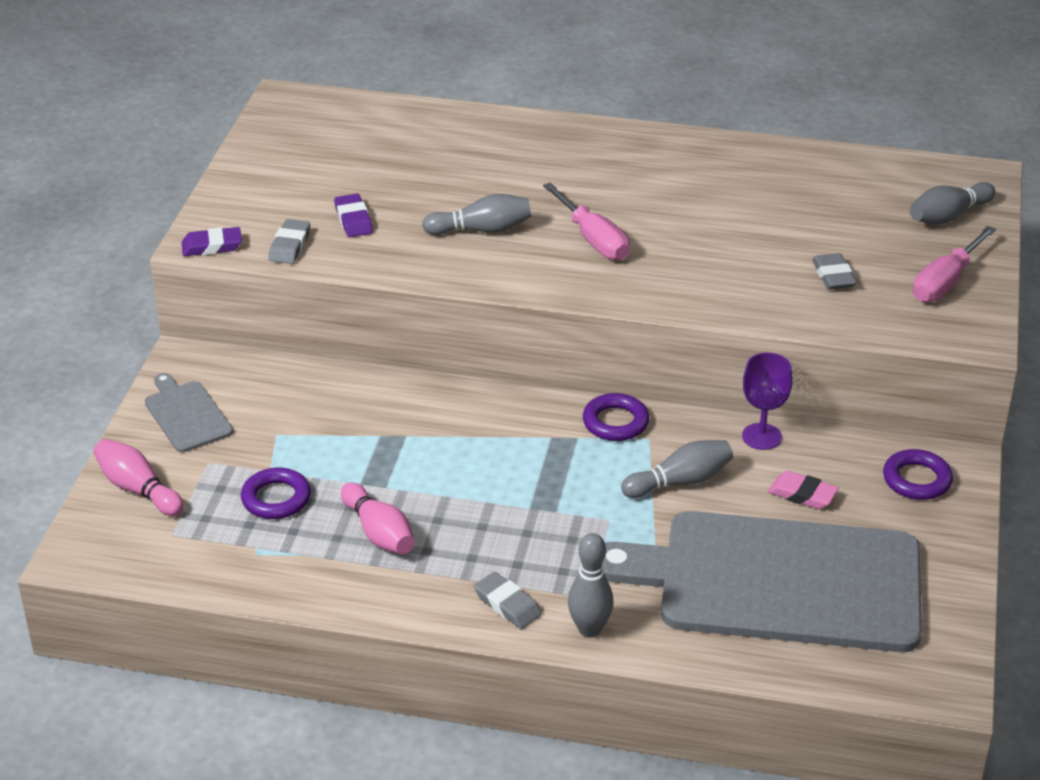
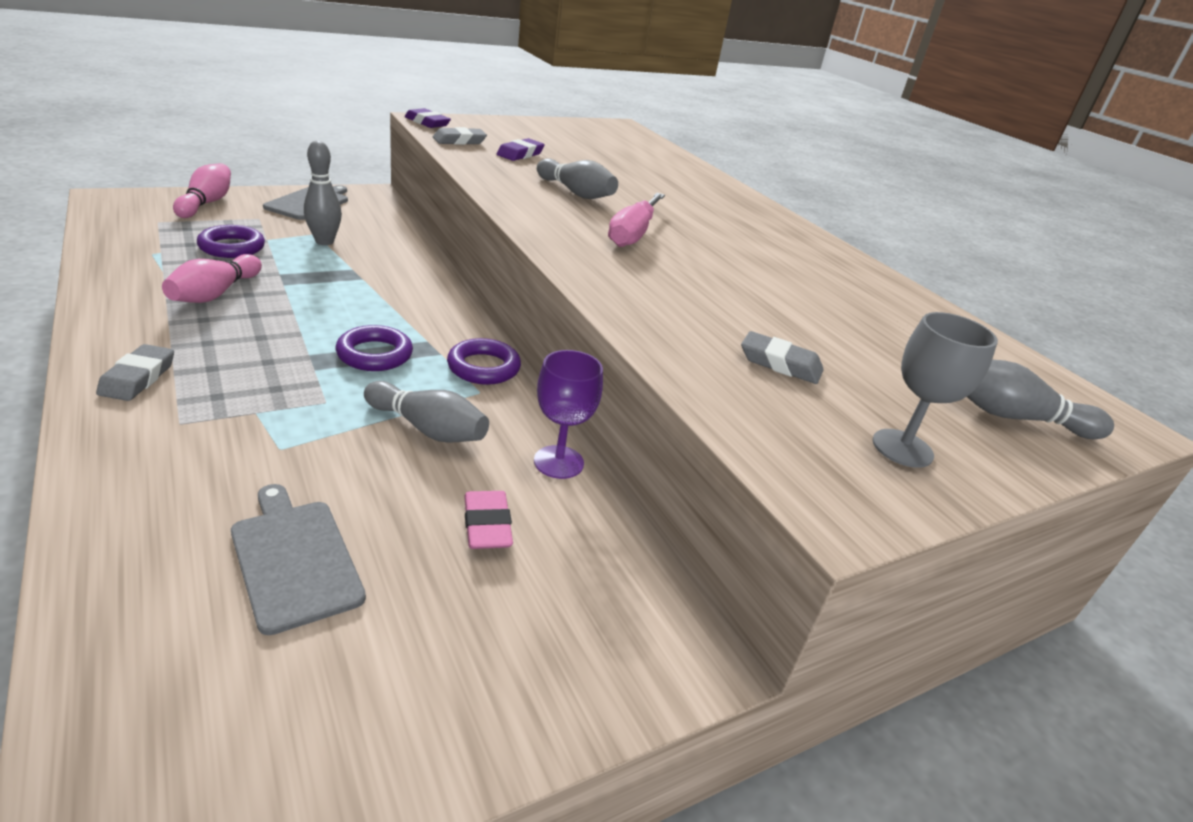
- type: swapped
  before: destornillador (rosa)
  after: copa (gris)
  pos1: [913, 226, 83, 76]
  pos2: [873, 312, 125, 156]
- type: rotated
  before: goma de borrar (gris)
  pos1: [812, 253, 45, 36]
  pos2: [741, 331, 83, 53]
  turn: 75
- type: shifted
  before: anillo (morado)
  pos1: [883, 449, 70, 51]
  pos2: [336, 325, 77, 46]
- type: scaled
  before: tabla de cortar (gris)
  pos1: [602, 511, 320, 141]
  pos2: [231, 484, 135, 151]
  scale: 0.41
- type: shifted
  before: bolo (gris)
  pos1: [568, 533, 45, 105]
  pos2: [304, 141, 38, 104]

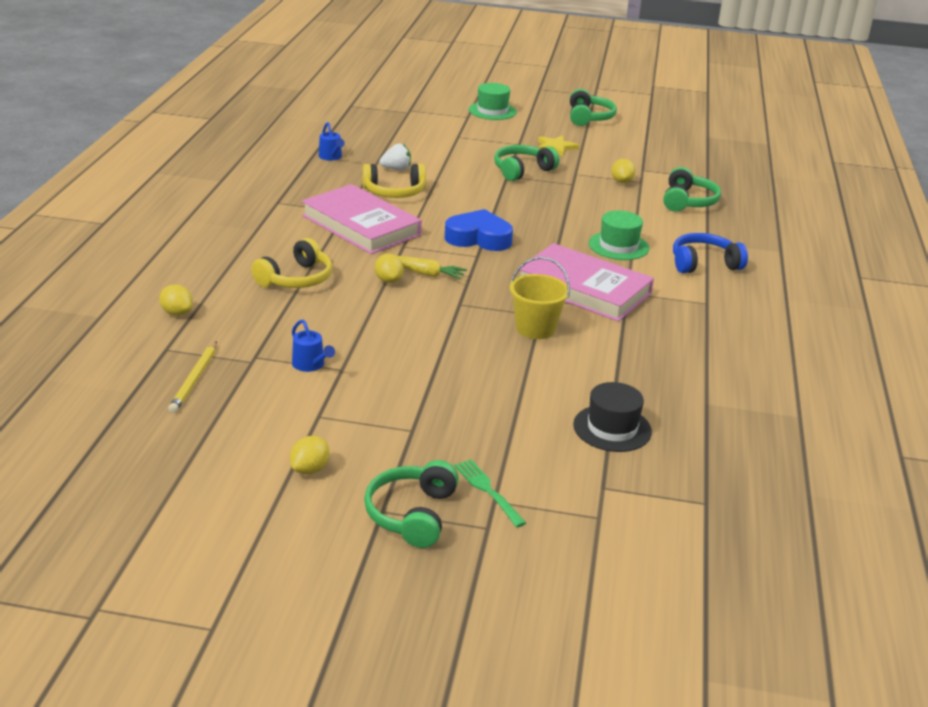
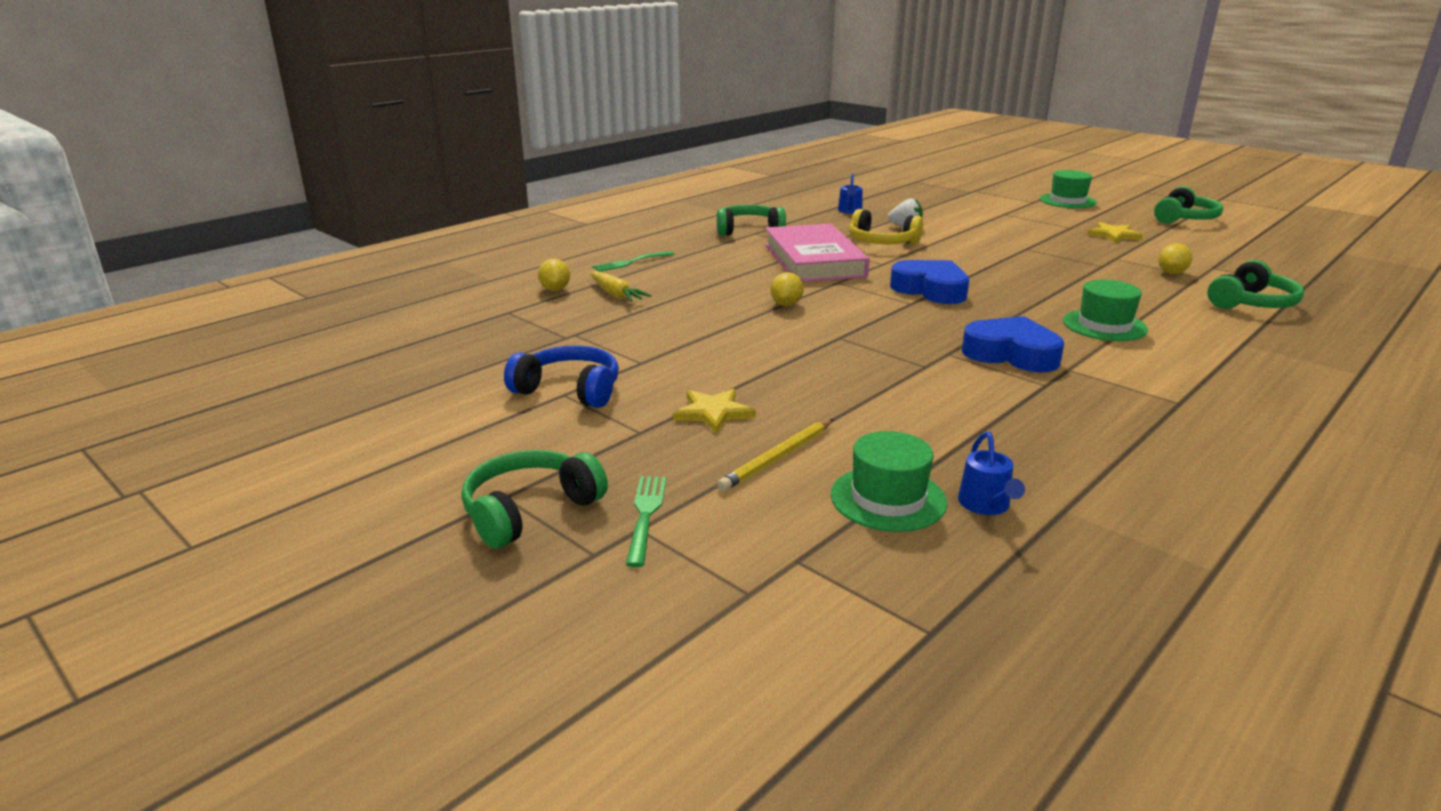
- type: shifted
  before: auriculares (verde)
  pos1: [494, 145, 65, 36]
  pos2: [717, 205, 69, 31]
- type: shifted
  before: auriculares (azul)
  pos1: [673, 233, 75, 40]
  pos2: [504, 345, 115, 63]
- type: gone
  before: auriculares (amarillo)
  pos1: [251, 238, 81, 50]
- type: swapped
  before: libro (rosa)
  after: corazón (azul)
  pos1: [520, 243, 134, 79]
  pos2: [962, 316, 102, 56]
- type: shifted
  before: zanahoria (amarillo)
  pos1: [397, 256, 70, 24]
  pos2: [591, 271, 60, 31]
- type: gone
  before: balde (amarillo)
  pos1: [510, 257, 60, 82]
- type: shifted
  before: regadera (azul)
  pos1: [292, 320, 43, 52]
  pos2: [958, 432, 67, 83]
- type: shifted
  before: lápiz (amarillo)
  pos1: [168, 341, 49, 72]
  pos2: [717, 419, 116, 72]
- type: repainted
  before: sombrero (negro)
  after: sombrero (verde)
  pos1: [573, 382, 79, 70]
  pos2: [831, 431, 116, 101]
- type: gone
  before: limón (amarillo)
  pos1: [290, 436, 40, 39]
- type: new
  after: tenedor (verde)
  pos2: [592, 251, 82, 21]
- type: new
  after: estrella (amarillo)
  pos2: [673, 389, 83, 45]

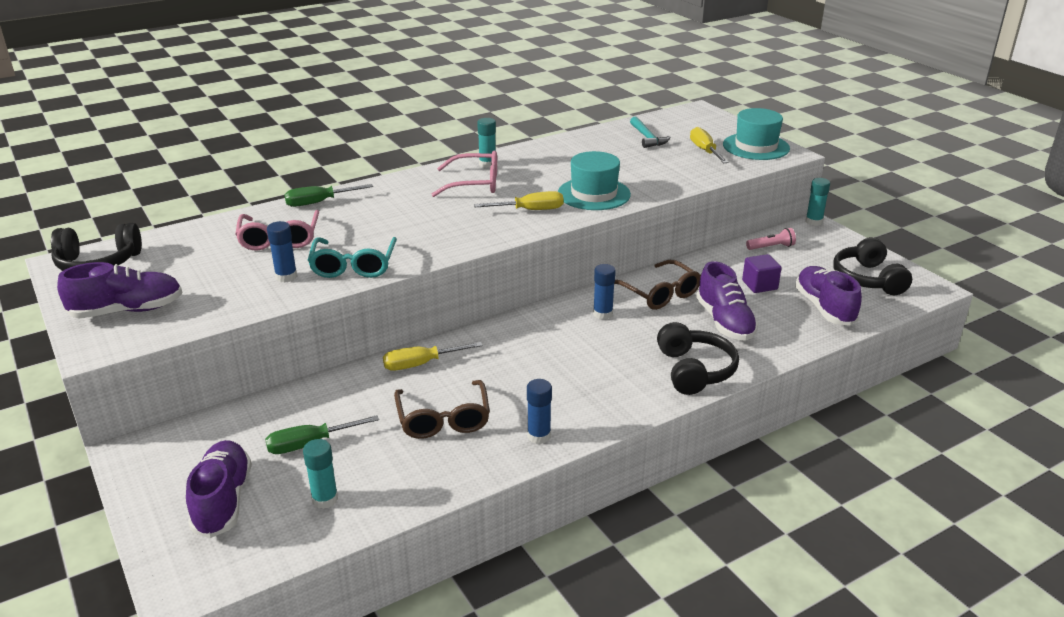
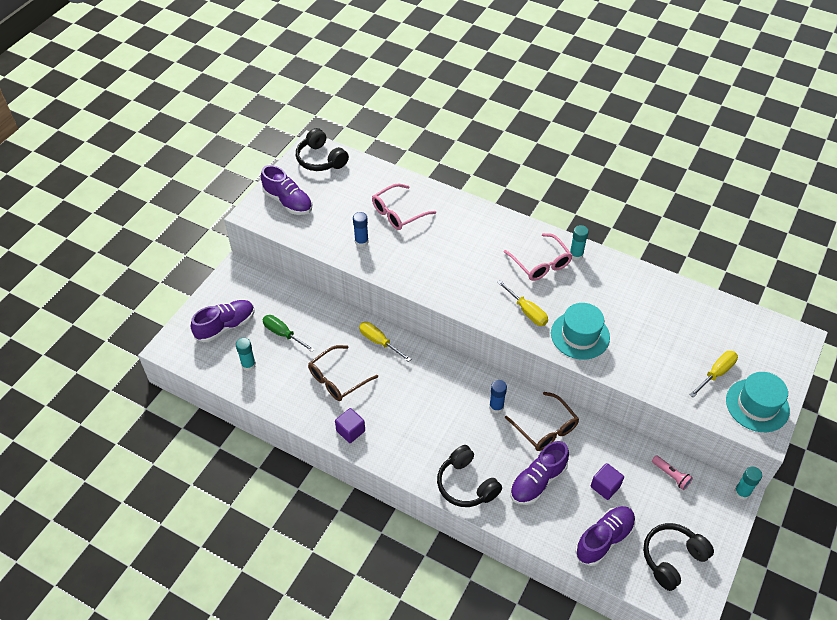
- type: gone
  before: martillo (turquesa)
  pos1: [630, 116, 41, 32]
- type: gone
  before: destornillador (verde)
  pos1: [284, 184, 89, 23]
- type: gone
  before: gafas (turquesa)
  pos1: [308, 237, 89, 41]
- type: rotated
  before: gafas (marrón)
  pos1: [614, 260, 87, 50]
  pos2: [505, 392, 74, 59]
  turn: -60
- type: rotated
  before: auriculares (negro)
  pos1: [657, 322, 82, 73]
  pos2: [437, 445, 65, 62]
  turn: 90
- type: swapped
  before: barra de pegamento (azul)
  after: cubo (morado)
  pos1: [527, 379, 25, 65]
  pos2: [335, 408, 30, 35]

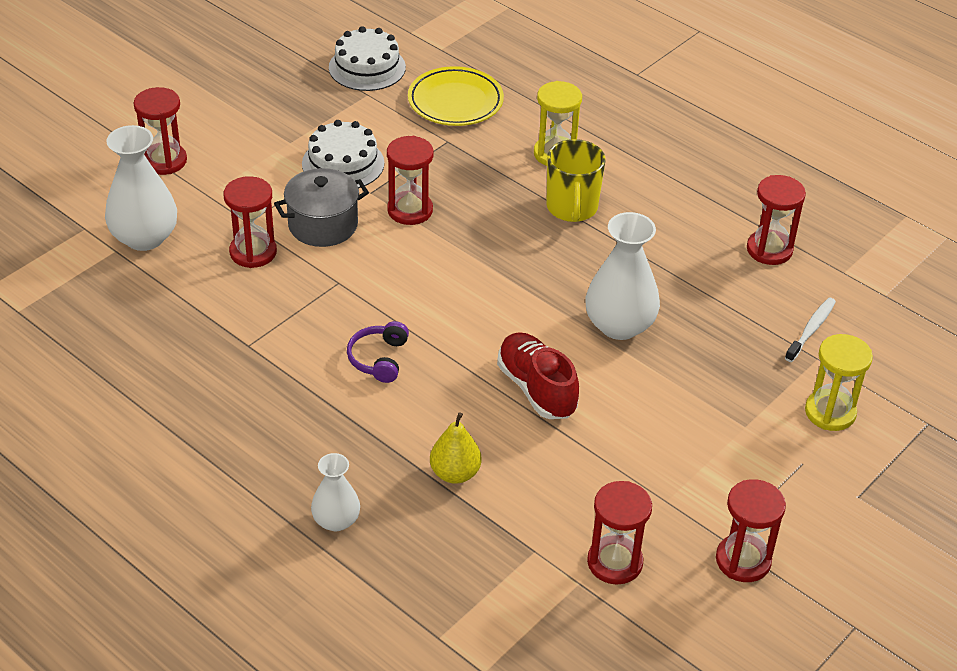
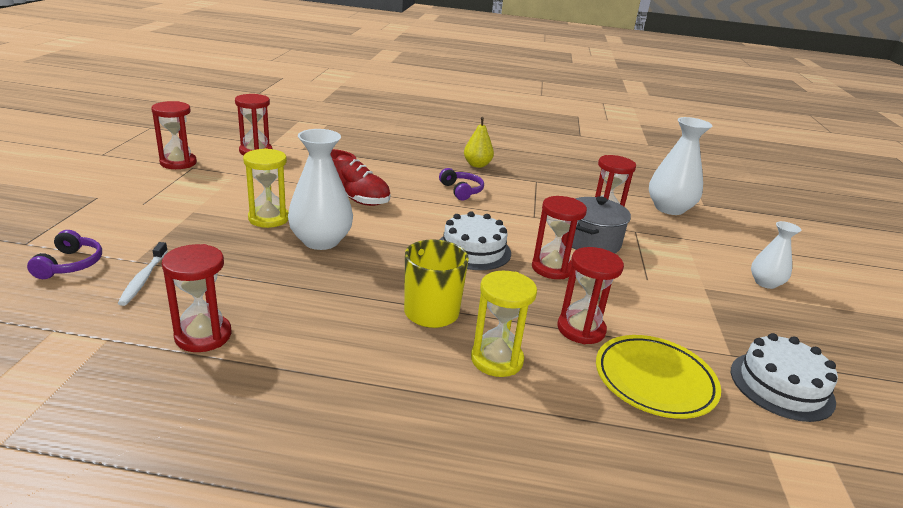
- type: shifted
  before: reloj de arena (rojo)
  pos1: [134, 87, 53, 88]
  pos2: [557, 247, 67, 97]
- type: shifted
  before: tarta (blanco)
  pos1: [302, 120, 82, 68]
  pos2: [439, 211, 72, 59]
- type: shifted
  before: reloj de arena (amarillo)
  pos1: [805, 334, 68, 97]
  pos2: [243, 148, 46, 80]
- type: shifted
  before: pera (amarillo)
  pos1: [430, 412, 52, 72]
  pos2: [464, 117, 30, 51]
- type: shifted
  before: florero (blanco)
  pos1: [311, 453, 49, 78]
  pos2: [751, 221, 50, 68]
- type: new
  after: auriculares (morado)
  pos2: [27, 230, 75, 49]

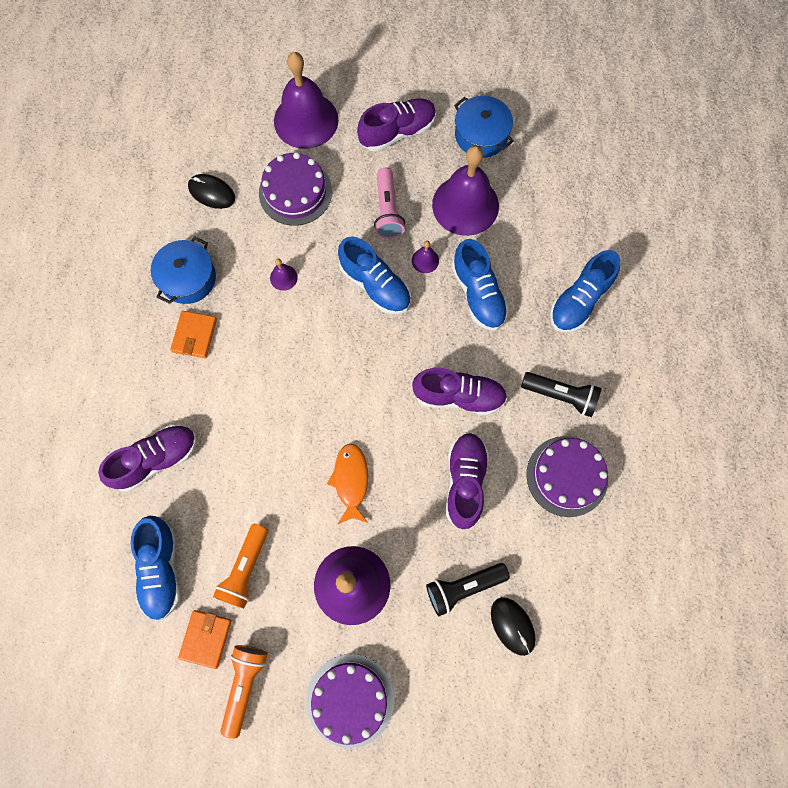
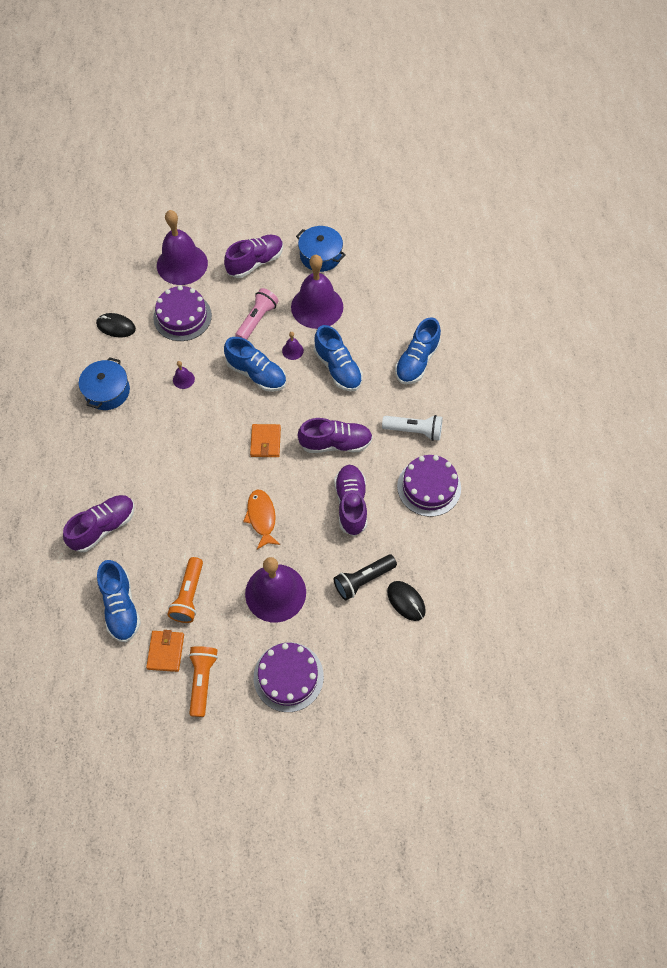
- type: rotated
  before: lámpara de mano (rosa)
  pos1: [374, 168, 31, 71]
  pos2: [235, 288, 44, 52]
  turn: -135
- type: shifted
  before: cartera (naranja)
  pos1: [170, 311, 47, 47]
  pos2: [250, 424, 31, 33]
- type: repainted
  before: lámpara de mano (negro)
  after: lámpara de mano (blanco)
  pos1: [521, 372, 81, 45]
  pos2: [382, 415, 61, 26]

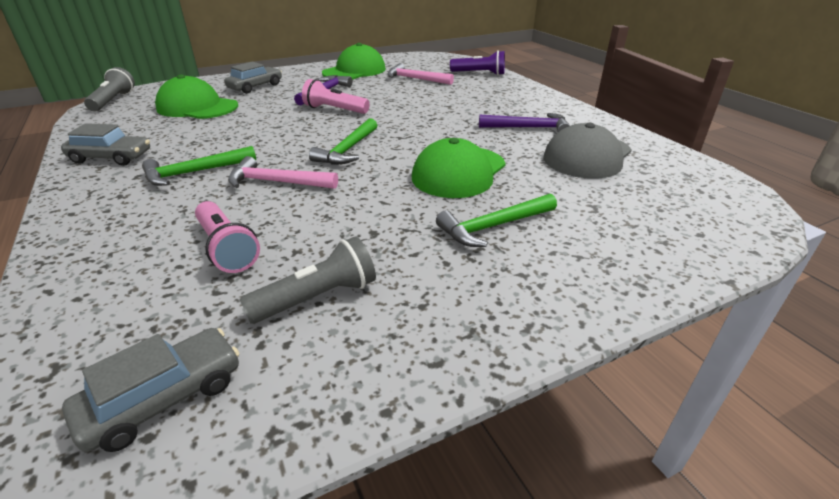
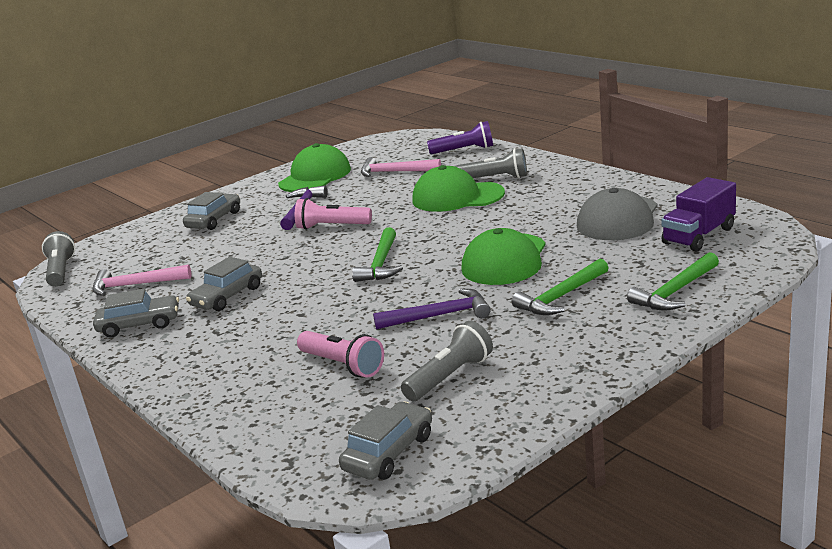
- type: shifted
  before: gorra (verde)
  pos1: [155, 74, 83, 45]
  pos2: [413, 165, 92, 47]
- type: shifted
  before: martillo (morado)
  pos1: [479, 113, 91, 19]
  pos2: [373, 289, 118, 40]
- type: shifted
  before: martillo (verde)
  pos1: [142, 146, 114, 40]
  pos2: [627, 252, 92, 58]
- type: shifted
  before: martillo (rosa)
  pos1: [228, 156, 110, 33]
  pos2: [92, 265, 99, 31]
- type: new
  after: lámpara de mano (gris)
  pos2: [455, 148, 72, 30]
- type: new
  after: camión (morado)
  pos2: [661, 177, 75, 75]
- type: new
  after: coche (gris)
  pos2: [186, 257, 76, 54]

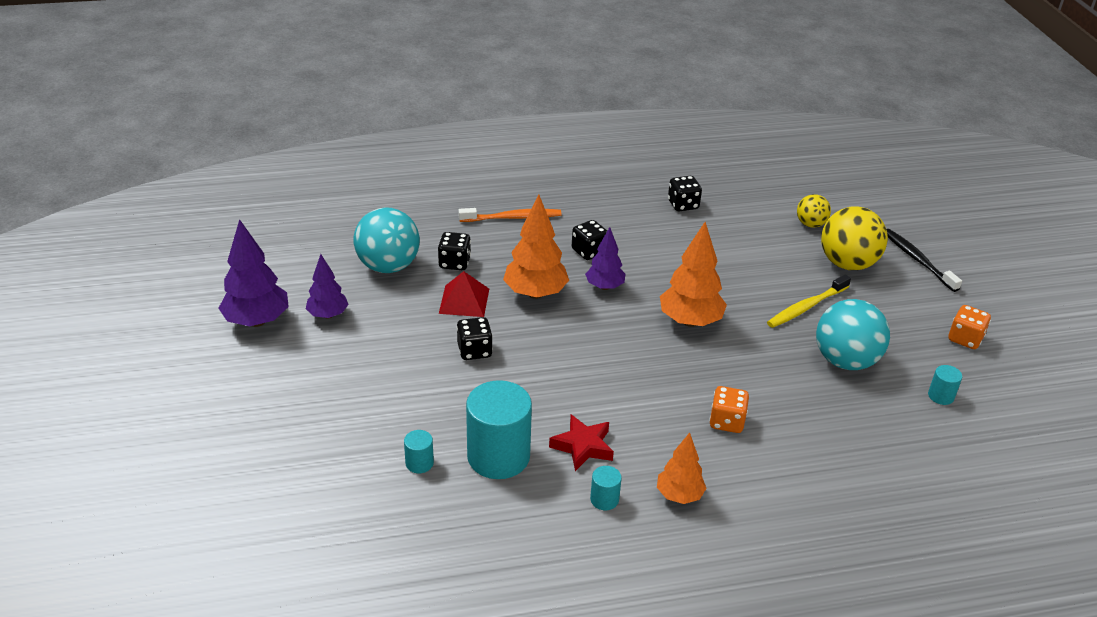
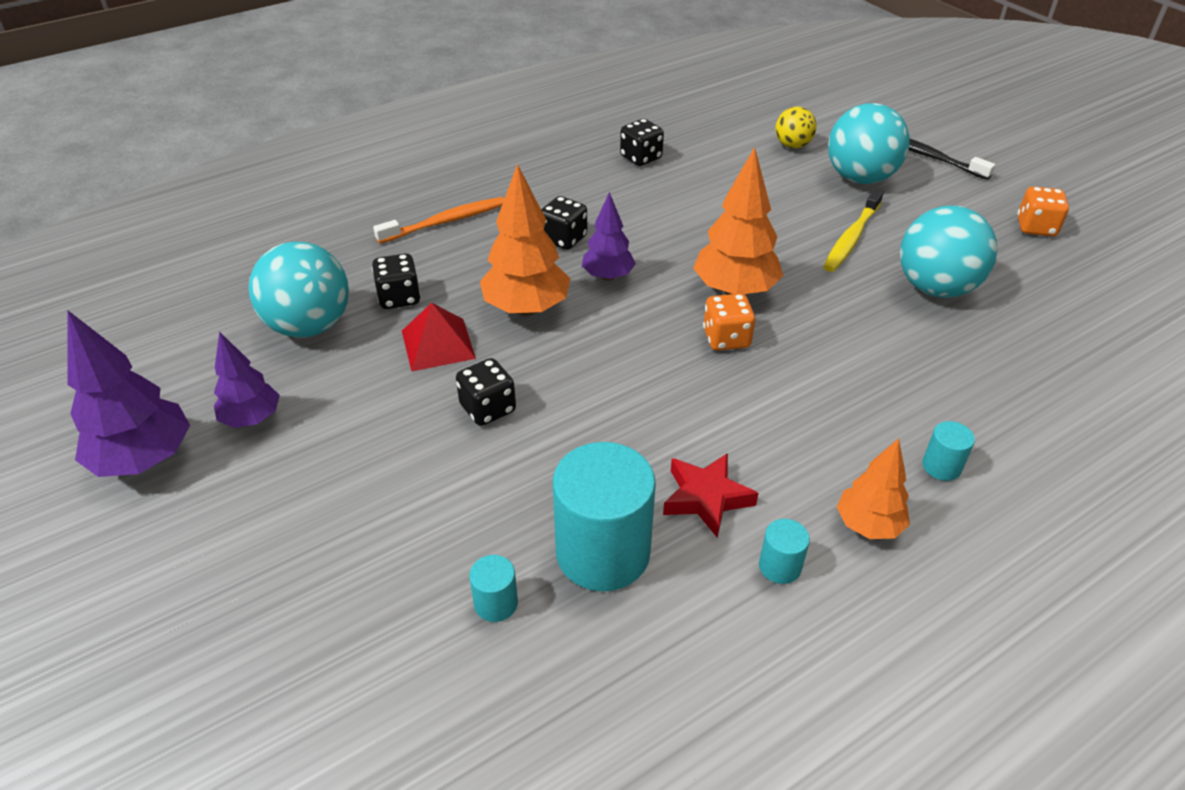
- type: repainted
  before: pelota (amarillo)
  after: pelota (turquesa)
  pos1: [821, 206, 67, 64]
  pos2: [828, 103, 82, 81]
- type: shifted
  before: cilindro (turquesa)
  pos1: [928, 365, 34, 40]
  pos2: [922, 421, 53, 60]
- type: shifted
  before: dado (naranja)
  pos1: [709, 386, 40, 47]
  pos2: [703, 293, 53, 58]

